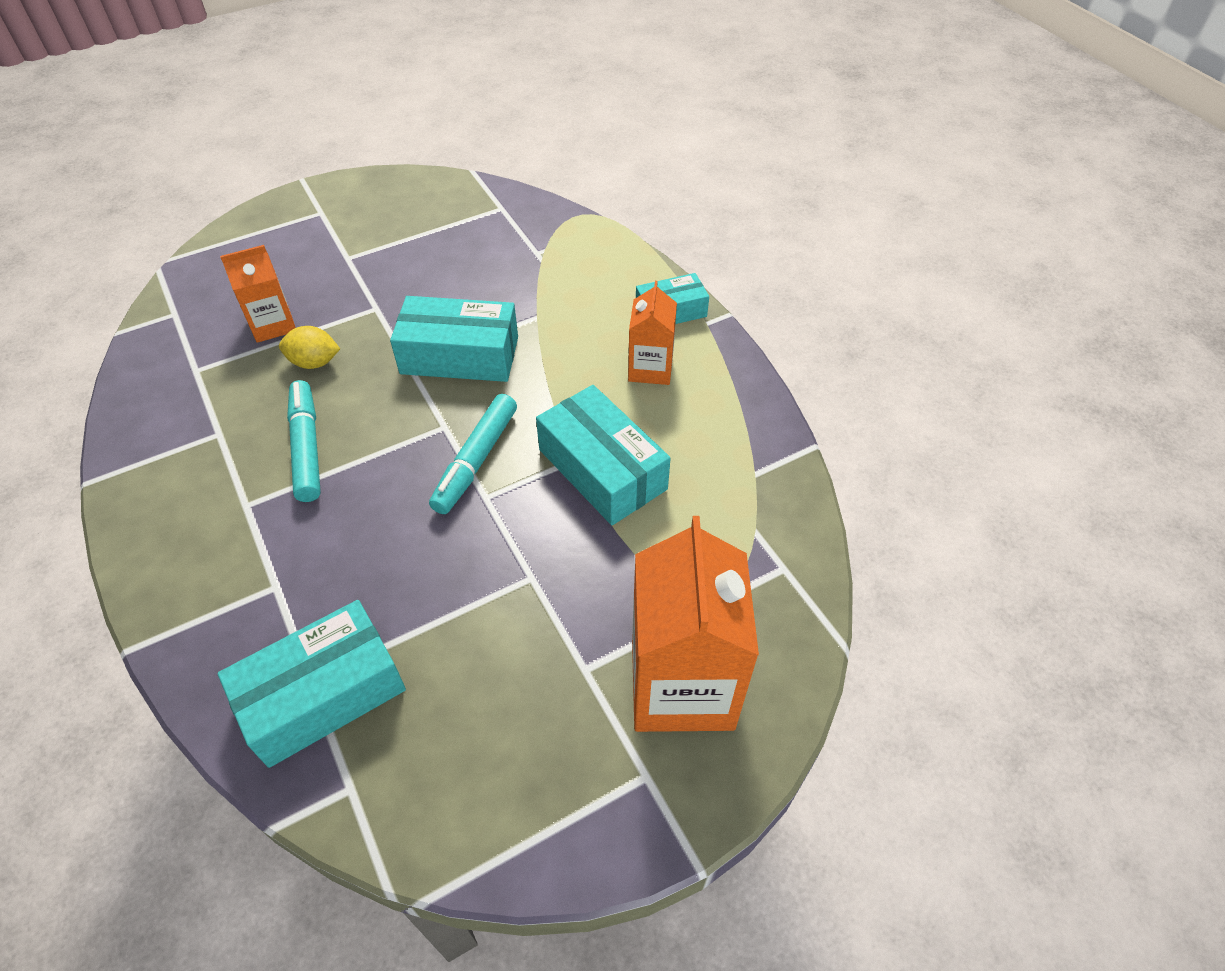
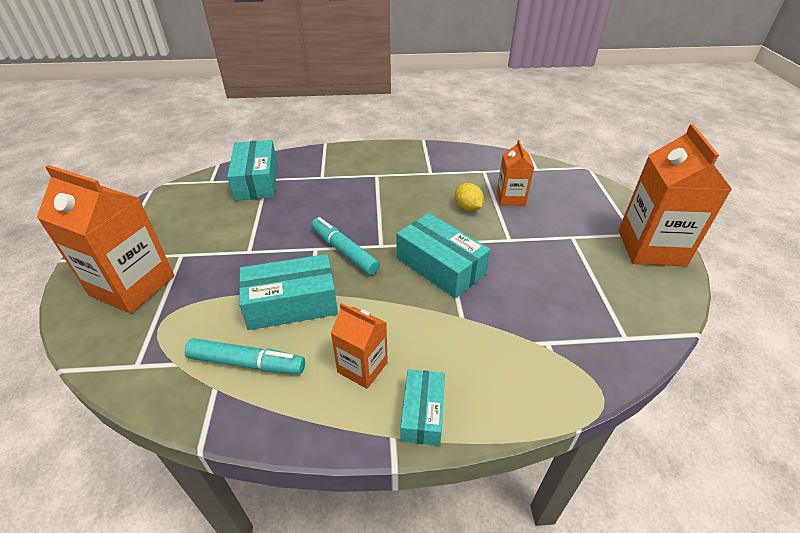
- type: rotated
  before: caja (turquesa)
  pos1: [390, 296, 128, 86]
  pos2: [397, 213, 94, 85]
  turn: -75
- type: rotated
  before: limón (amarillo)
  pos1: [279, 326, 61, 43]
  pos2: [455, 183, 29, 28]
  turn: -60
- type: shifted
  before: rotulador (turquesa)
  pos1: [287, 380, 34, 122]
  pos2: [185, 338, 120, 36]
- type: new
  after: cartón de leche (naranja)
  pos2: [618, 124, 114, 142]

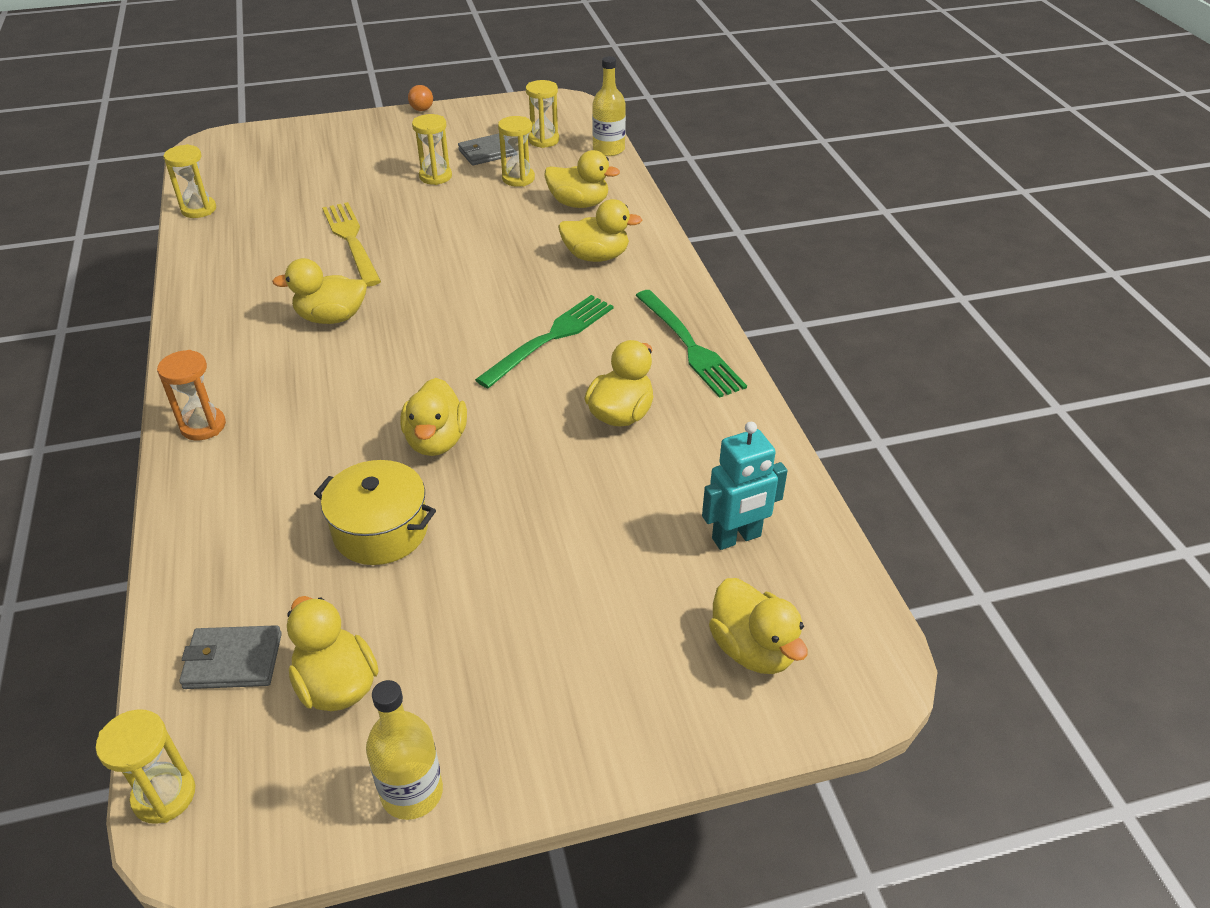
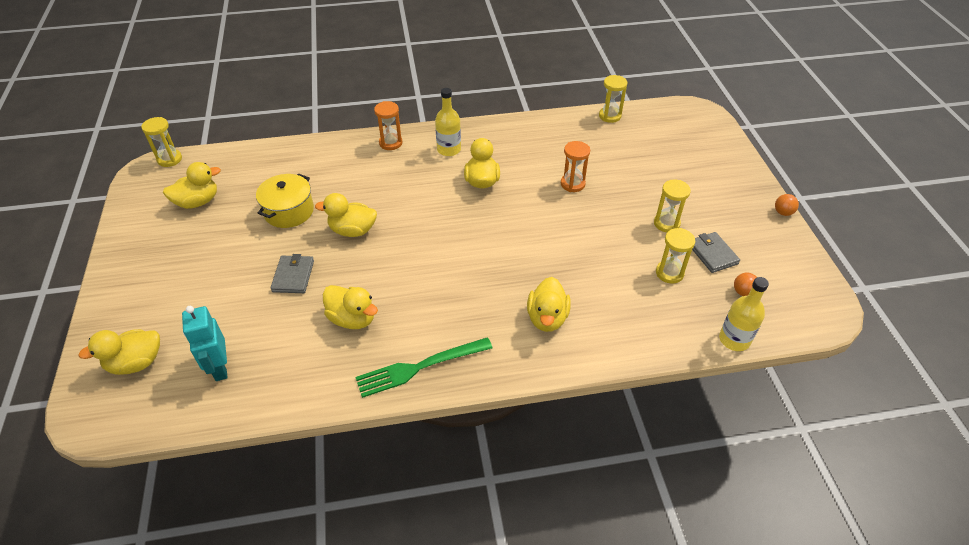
- type: swapped
  before: reloj de arena (amarillo)
  after: pelota (naranja)
  pos1: [526, 80, 33, 68]
  pos2: [734, 273, 23, 23]
- type: gone
  before: pato (amarillo)
  pos1: [544, 150, 76, 58]
- type: swapped
  before: tenedor (amarillo)
  after: reloj de arena (naranja)
  pos1: [322, 202, 59, 85]
  pos2: [561, 141, 29, 51]
- type: gone
  before: tenedor (verde)
  pos1: [475, 295, 139, 93]
- type: shifted
  before: cartera (gris)
  pos1: [179, 625, 103, 64]
  pos2: [271, 254, 43, 39]
- type: shifted
  before: botella (amarillo)
  pos1: [366, 680, 77, 140]
  pos2: [435, 88, 26, 68]

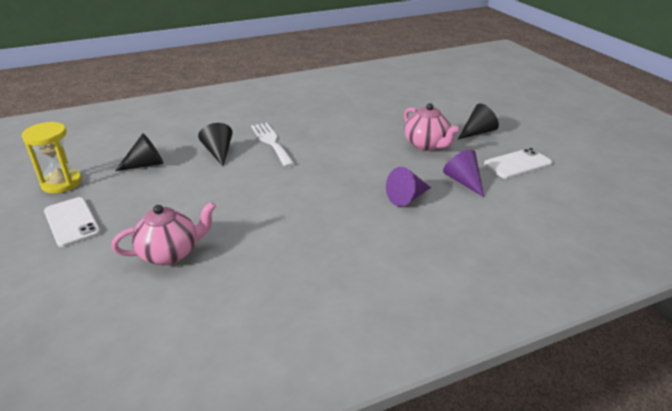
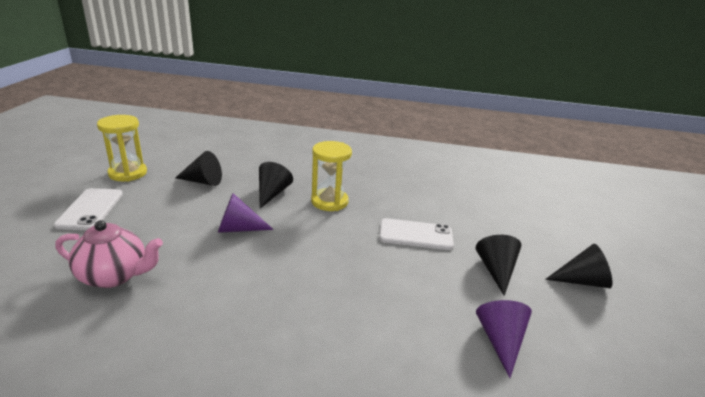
- type: swapped
  before: tetera (rosa)
  after: cono (negro)
  pos1: [404, 103, 55, 48]
  pos2: [476, 235, 45, 61]
- type: swapped
  before: tenedor (blanco)
  after: reloj de arena (amarillo)
  pos1: [251, 123, 44, 44]
  pos2: [311, 141, 41, 70]
- type: shifted
  before: móvil (blanco)
  pos1: [484, 148, 68, 31]
  pos2: [379, 218, 75, 32]
- type: shifted
  before: cono (morado)
  pos1: [386, 167, 45, 40]
  pos2: [218, 193, 56, 40]

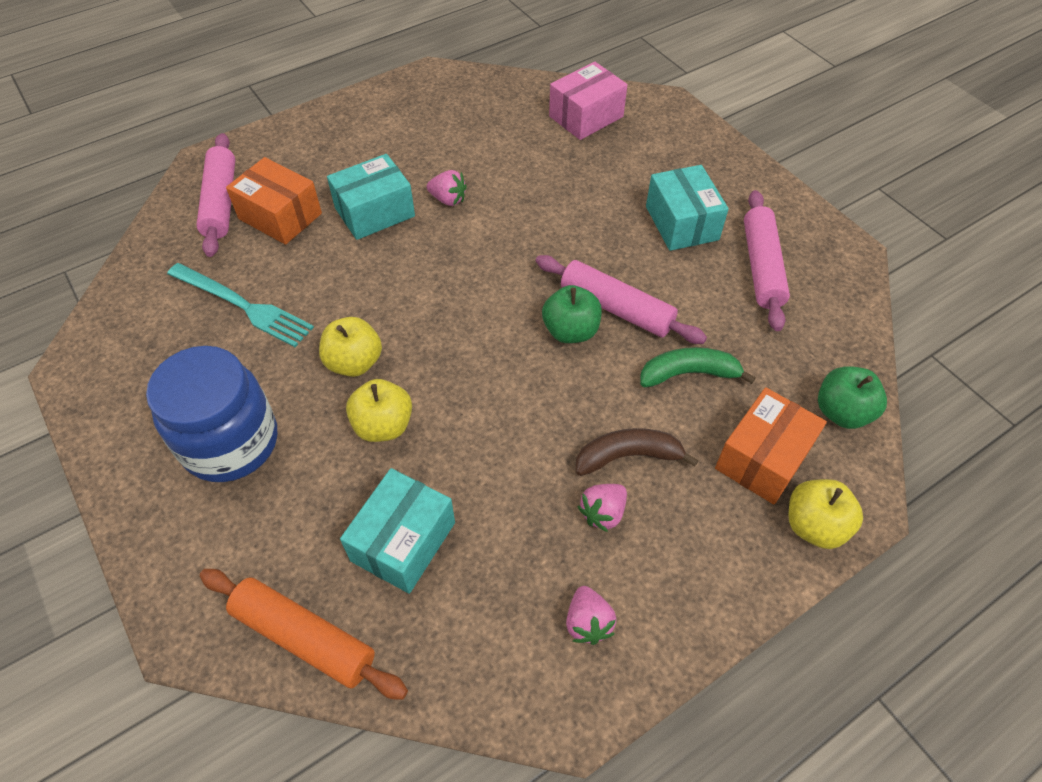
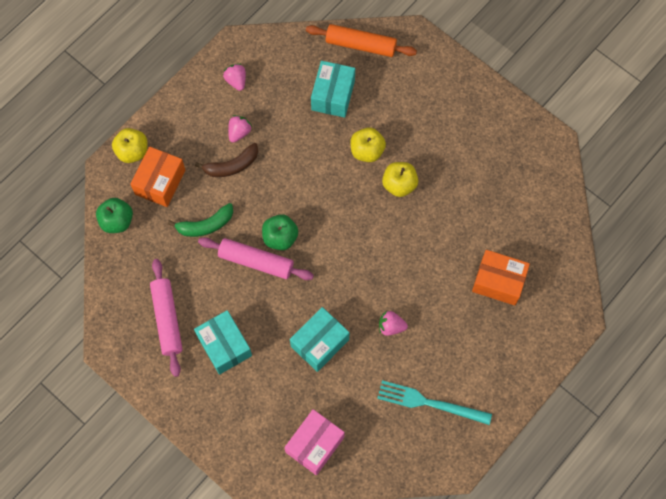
- type: gone
  before: rodillo (rosa)
  pos1: [196, 133, 39, 124]
- type: shifted
  before: caja (turquesa)
  pos1: [327, 154, 88, 86]
  pos2: [290, 307, 60, 65]
- type: shifted
  before: tenedor (turquesa)
  pos1: [167, 263, 147, 84]
  pos2: [377, 380, 115, 45]
- type: gone
  before: tarro (azul)
  pos1: [146, 346, 131, 136]

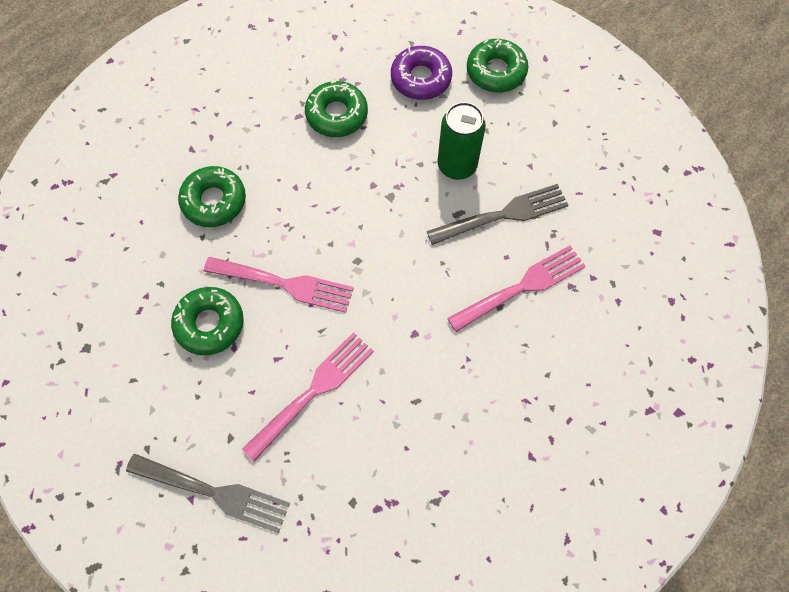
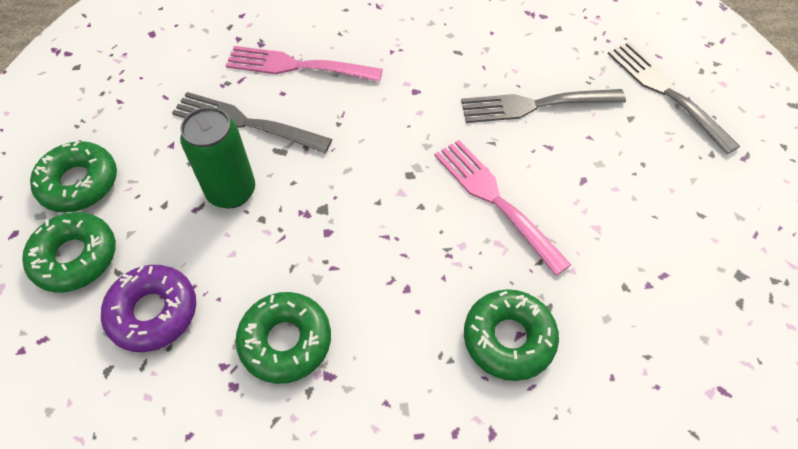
- type: shifted
  before: rosquilla (verde)
  pos1: [171, 287, 73, 68]
  pos2: [30, 140, 87, 72]
- type: repainted
  before: tenedor (rosa)
  after: tenedor (gris)
  pos1: [242, 332, 132, 130]
  pos2: [461, 89, 165, 34]

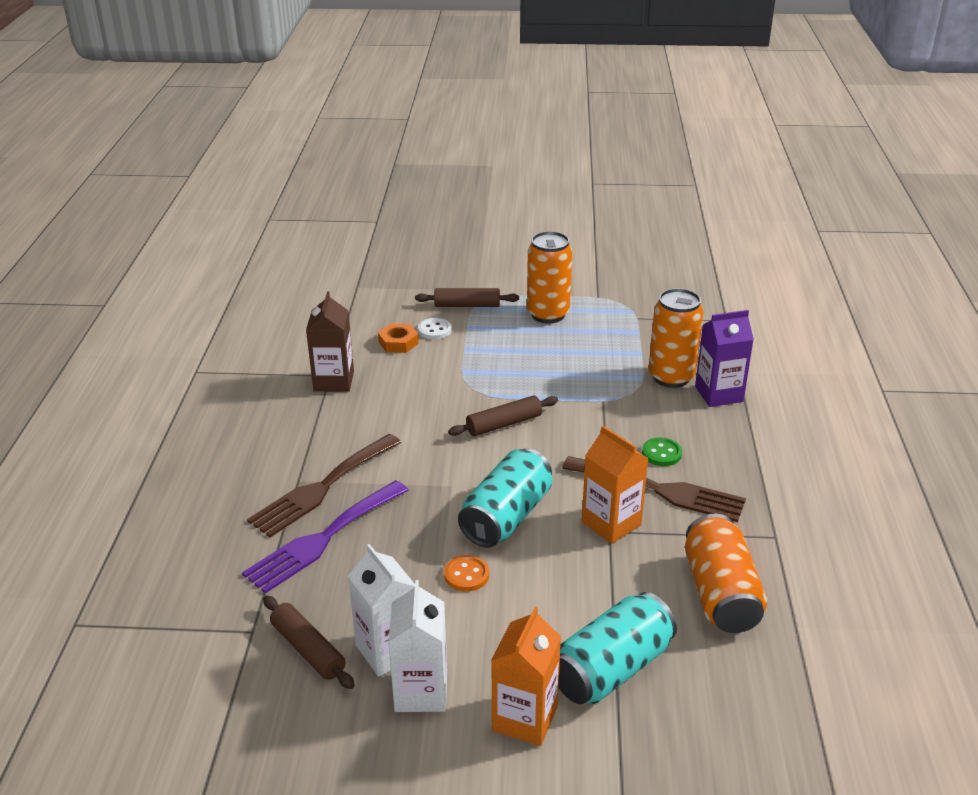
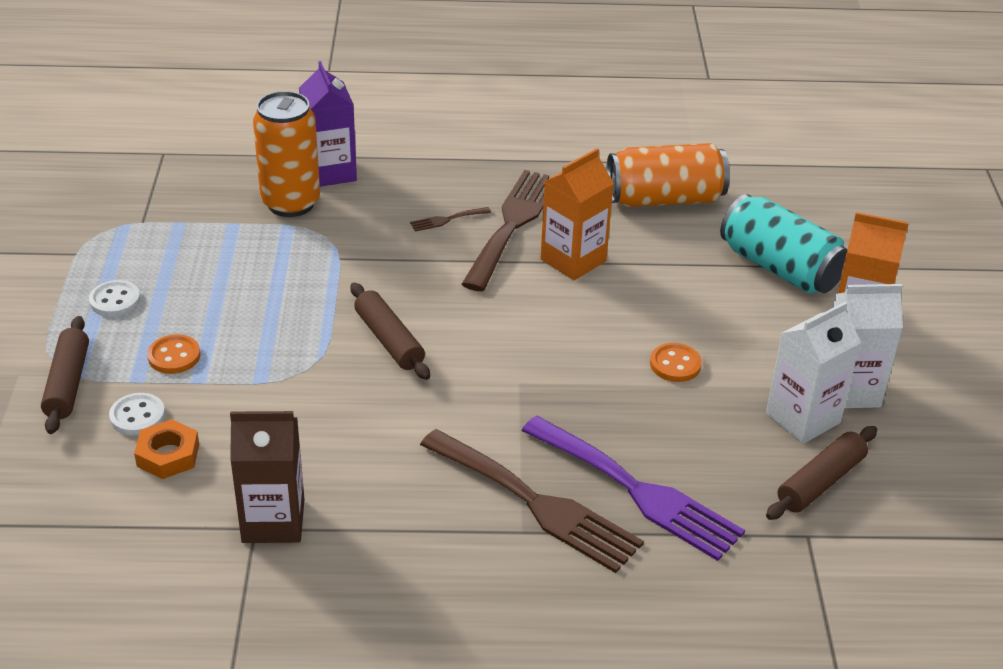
- type: swapped
  before: lata (naranja)
  after: botón (blanco)
  pos1: [527, 231, 45, 92]
  pos2: [89, 280, 51, 37]
- type: swapped
  before: botón (verde)
  after: tenedor (marrón)
  pos1: [642, 437, 40, 29]
  pos2: [410, 207, 81, 24]
- type: gone
  before: lata (turquesa)
  pos1: [458, 449, 94, 98]
- type: new
  after: botón (naranja)
  pos2: [147, 334, 54, 40]

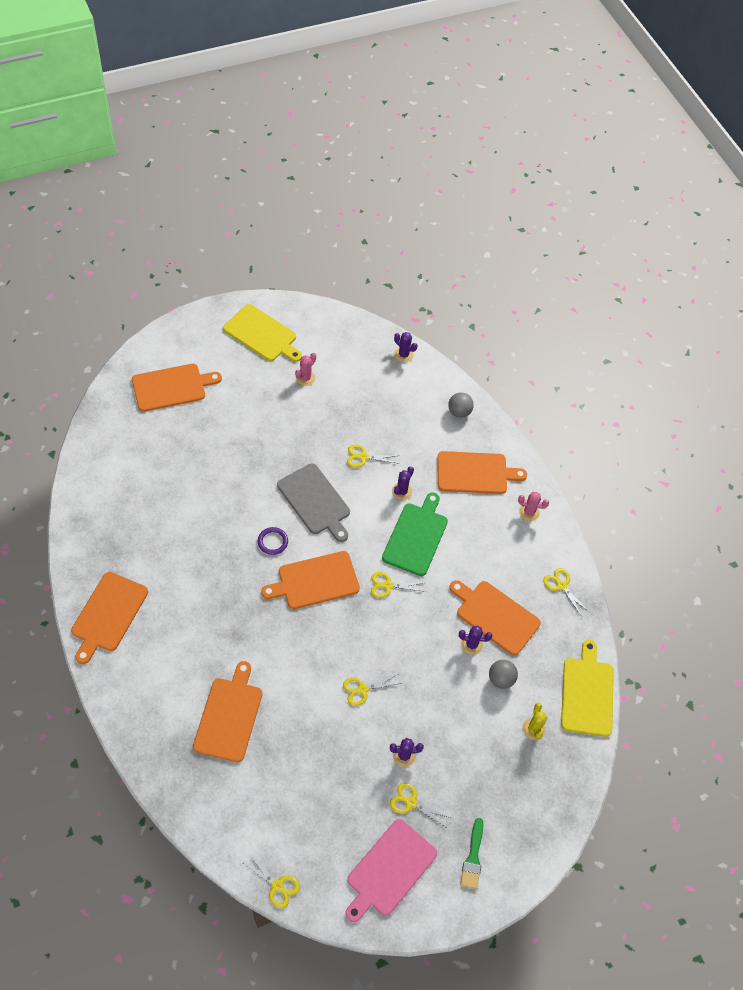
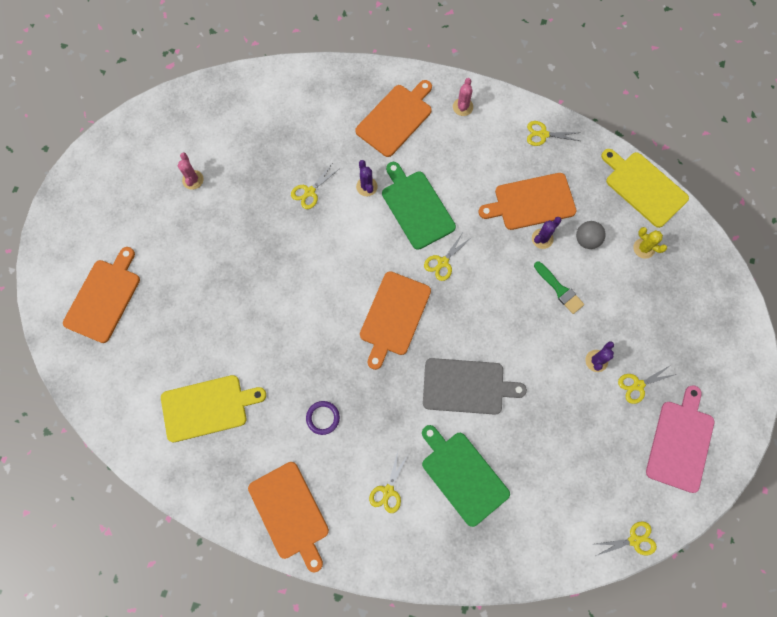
- type: shifted
  before: tabla de cortar (amarillo)
  pos1: [223, 304, 79, 58]
  pos2: [161, 375, 105, 67]
- type: gone
  before: cactus (morado)
  pos1: [394, 332, 24, 30]
- type: gone
  before: pelota (gris)
  pos1: [448, 392, 26, 26]
- type: shifted
  before: tabla de cortar (gris)
  pos1: [277, 463, 73, 79]
  pos2: [423, 358, 104, 57]
- type: rotated
  before: cactus (rosa)
  pos1: [518, 492, 31, 29]
  pos2: [453, 78, 20, 38]
  turn: -45
- type: shifted
  before: anillo (morado)
  pos1: [258, 527, 30, 28]
  pos2: [306, 401, 34, 34]
- type: repainted
  before: tabla de cortar (naranja)
  after: tabla de cortar (verde)
  pos1: [193, 661, 69, 101]
  pos2: [422, 425, 88, 102]
- type: shifted
  before: tijeras (amarillo)
  pos1: [343, 674, 59, 32]
  pos2: [369, 452, 40, 61]
- type: shifted
  before: pincel (verde)
  pos1: [460, 818, 23, 71]
  pos2: [534, 262, 50, 52]
- type: rotated
  before: tabla de cortar (rosa)
  pos1: [346, 819, 91, 103]
  pos2: [646, 385, 68, 108]
  turn: -150

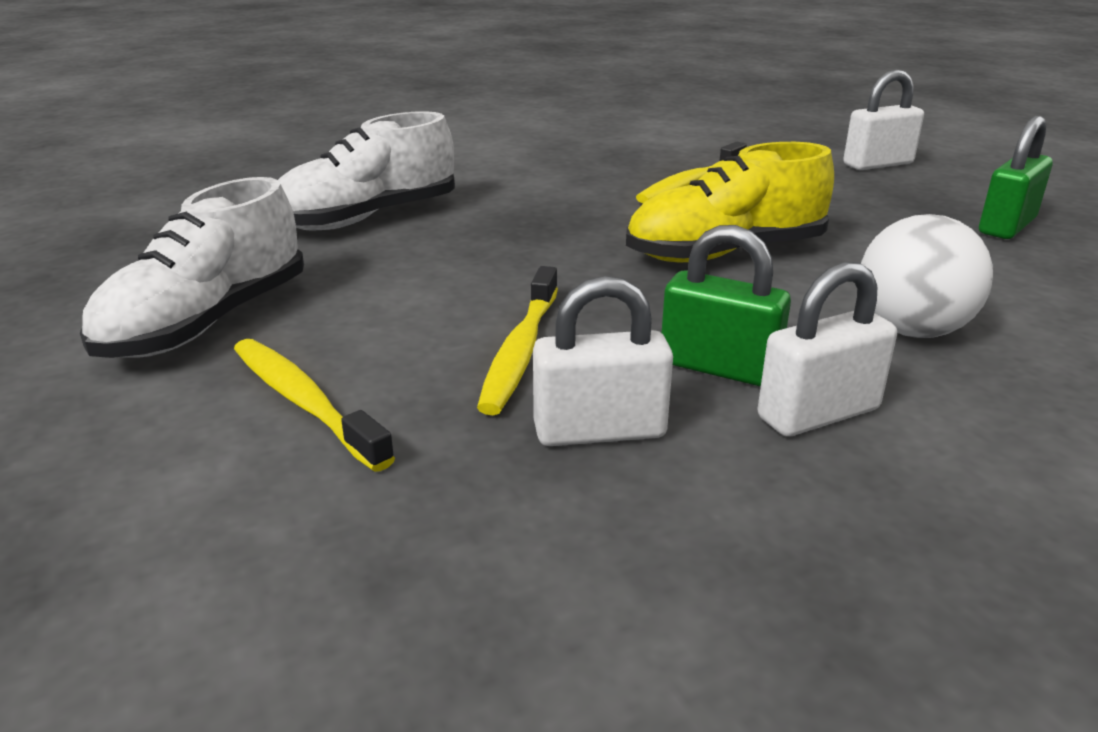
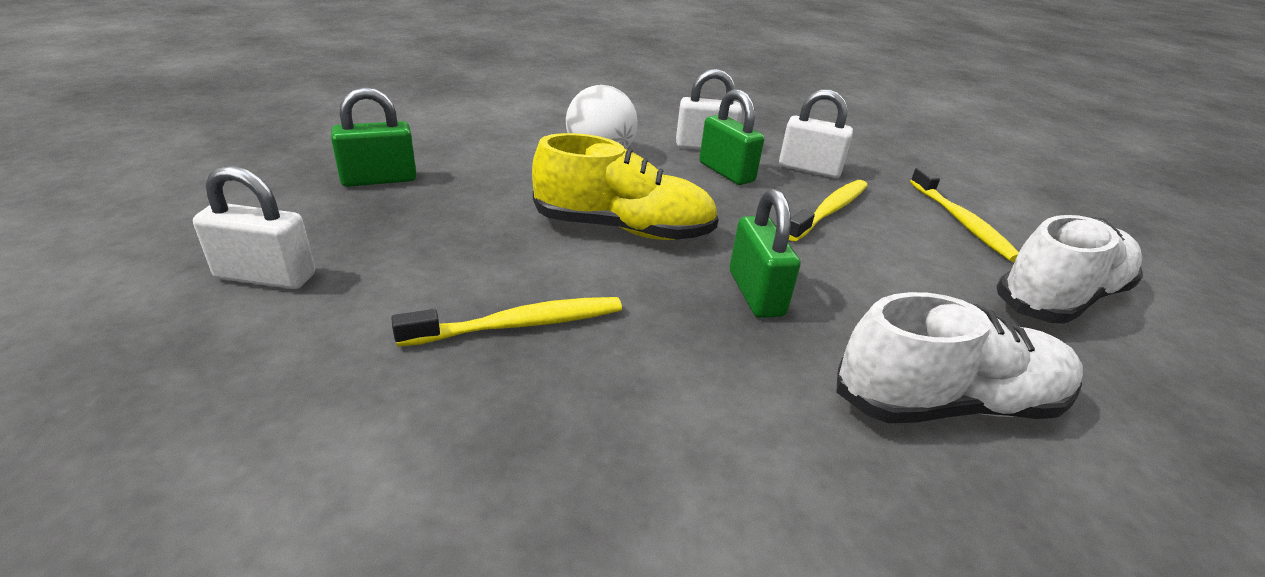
- type: new
  after: candado (verde)
  pos2: [730, 189, 71, 129]

